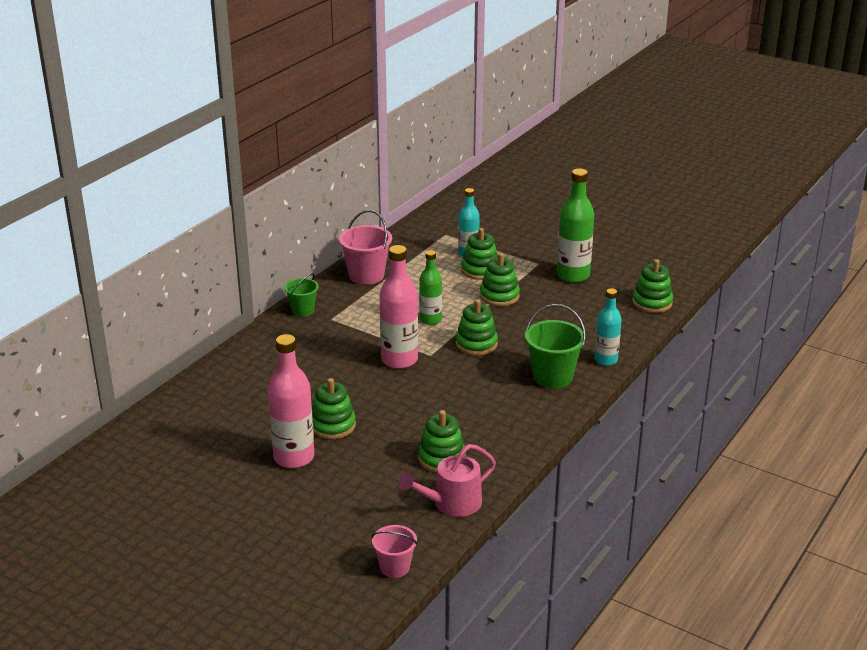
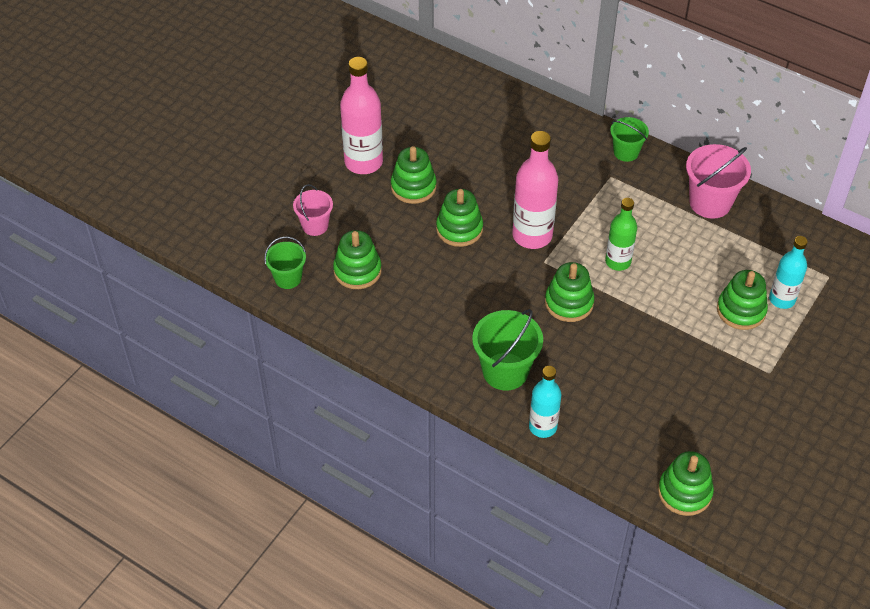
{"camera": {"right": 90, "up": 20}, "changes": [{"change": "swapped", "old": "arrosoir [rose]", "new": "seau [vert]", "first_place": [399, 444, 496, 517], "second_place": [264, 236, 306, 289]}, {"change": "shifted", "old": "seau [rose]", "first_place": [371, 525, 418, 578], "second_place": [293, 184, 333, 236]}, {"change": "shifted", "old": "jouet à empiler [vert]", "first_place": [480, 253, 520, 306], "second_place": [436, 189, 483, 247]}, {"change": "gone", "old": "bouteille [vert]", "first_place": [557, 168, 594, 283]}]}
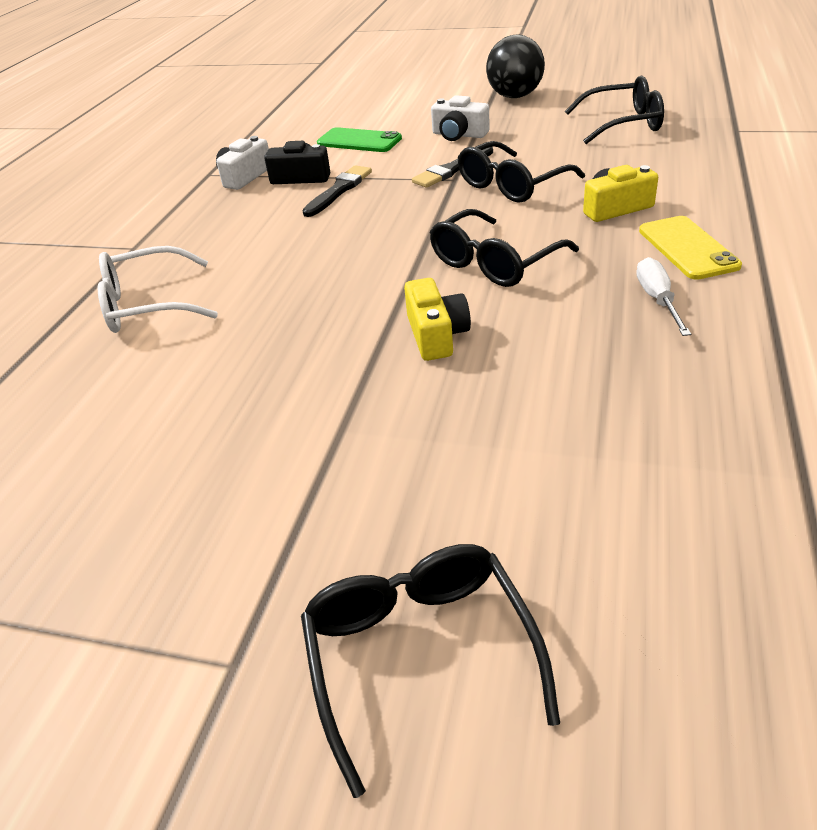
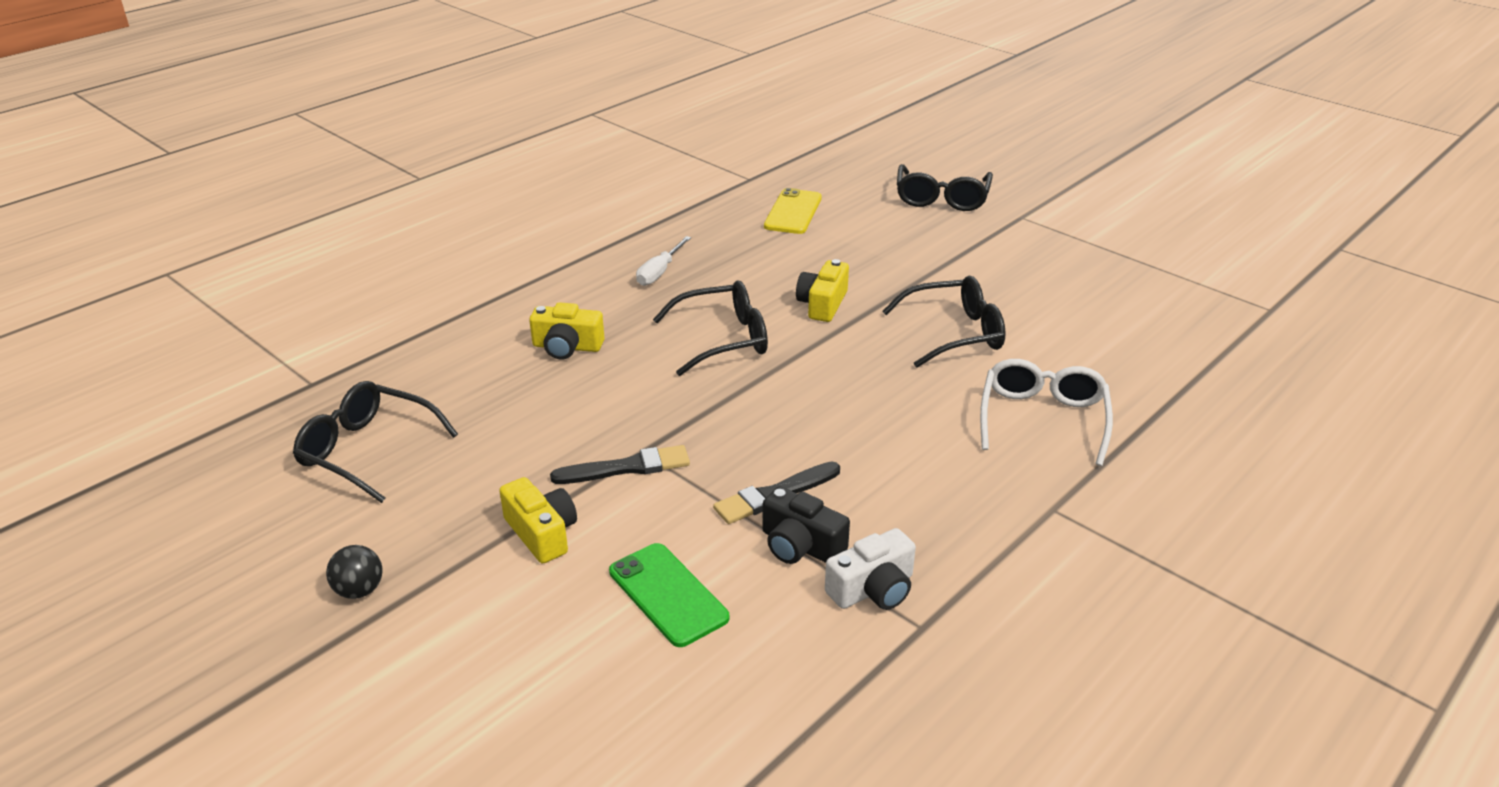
{"camera": {"right": -155, "up": -5}, "changes": [{"change": "scaled", "old": "balle [noir]", "first_place": [486, 35, 545, 98], "second_place": [326, 545, 383, 599], "factor": 0.52}, {"change": "repainted", "old": "appareil photo [blanc]", "new": "appareil photo [jaune]", "first_place": [431, 95, 490, 141], "second_place": [499, 477, 577, 564]}, {"change": "shifted", "old": "téléphone [jaune]", "first_place": [639, 216, 742, 280], "second_place": [764, 188, 822, 234]}, {"change": "shifted", "old": "lunettes [noir]", "first_place": [458, 141, 585, 203], "second_place": [882, 276, 1006, 368]}, {"change": "rotated", "old": "lunettes [blanc]", "first_place": [97, 246, 218, 333], "second_place": [980, 359, 1113, 466], "degrees": -90}]}
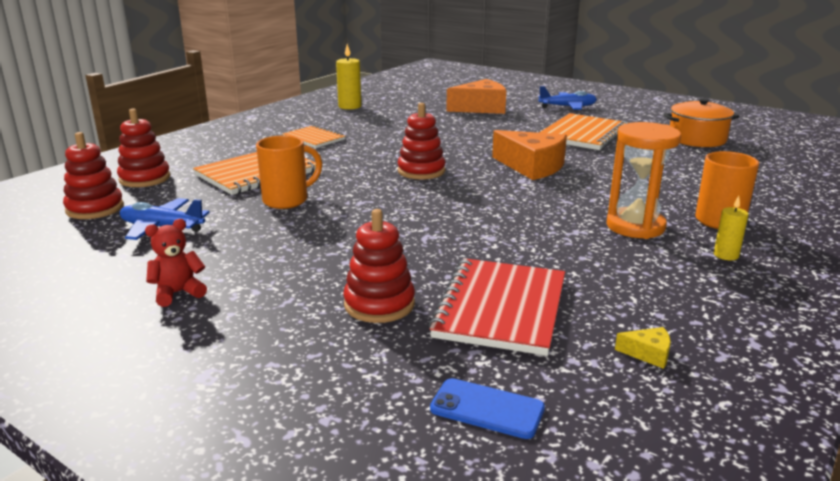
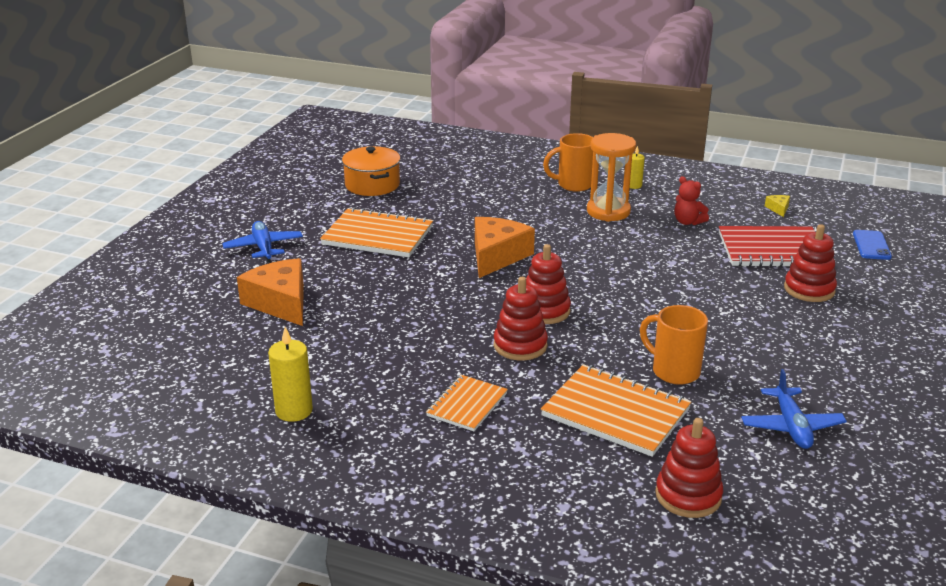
{"camera": {"right": -105, "up": 5}, "changes": [{"change": "shifted", "old": "jouet à empiler [rouge]", "first_place": [63, 132, 124, 219], "second_place": [494, 277, 548, 360]}, {"change": "shifted", "old": "ours en peluche [rouge]", "first_place": [145, 219, 207, 307], "second_place": [674, 176, 709, 225]}]}
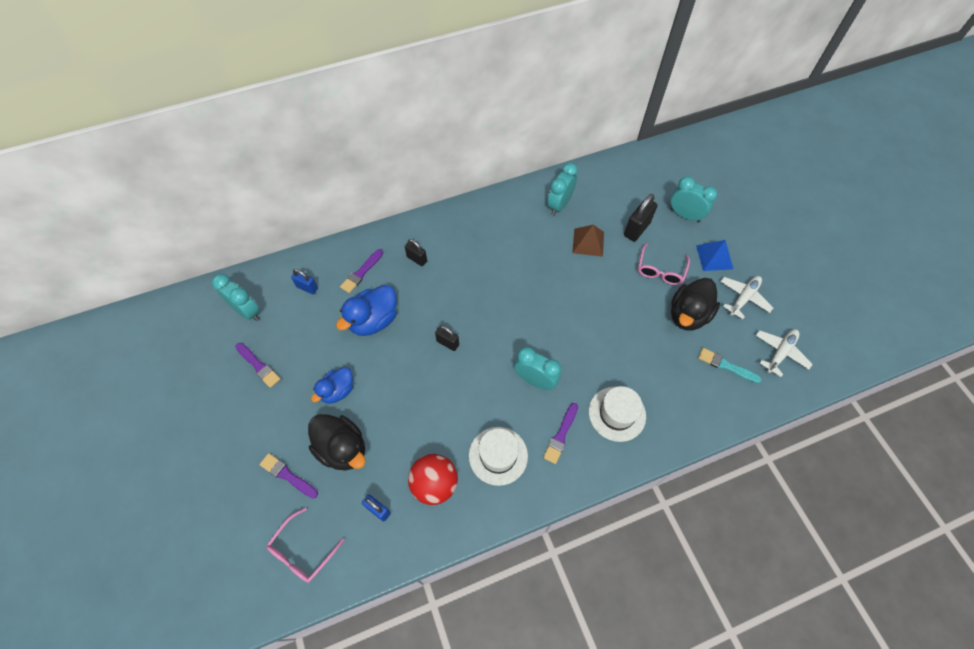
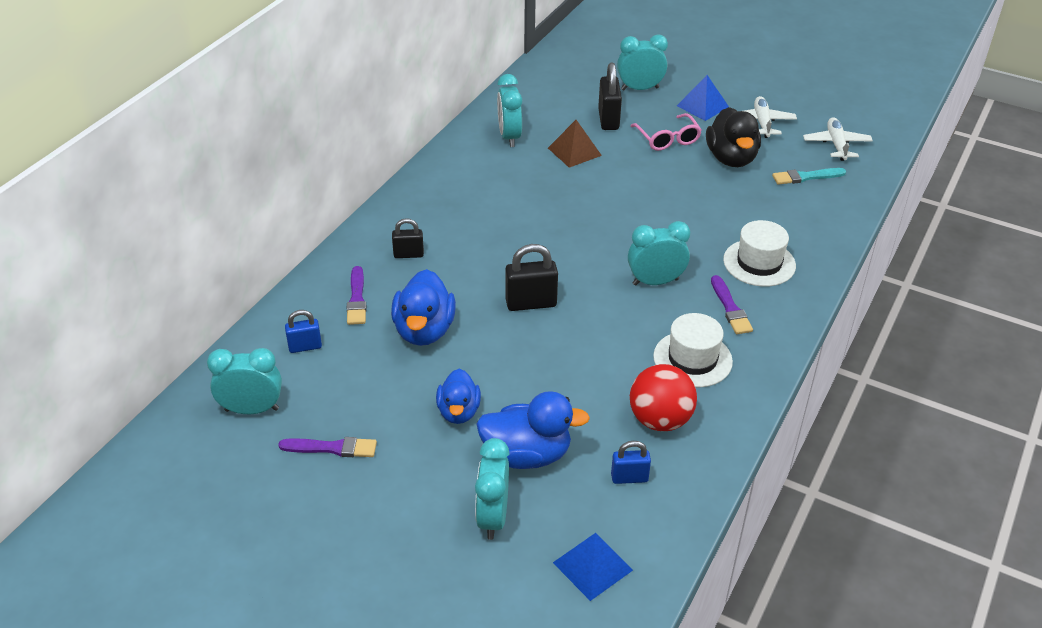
{"camera": {"right": -40, "up": -20}, "changes": [{"change": "swapped", "old": "pinceau [violet]", "new": "réveil [turquoise]", "first_place": [259, 453, 318, 498], "second_place": [475, 438, 509, 540]}, {"change": "repainted", "old": "canard [noir]", "new": "canard [bleu]", "first_place": [308, 414, 366, 470], "second_place": [476, 391, 590, 469]}, {"change": "scaled", "old": "cadenas [noir]", "first_place": [435, 325, 459, 351], "second_place": [505, 244, 558, 311], "factor": 1.6}, {"change": "swapped", "old": "lunettes [rose]", "new": "pyramide [bleu]", "first_place": [267, 507, 344, 583], "second_place": [553, 533, 633, 601]}]}
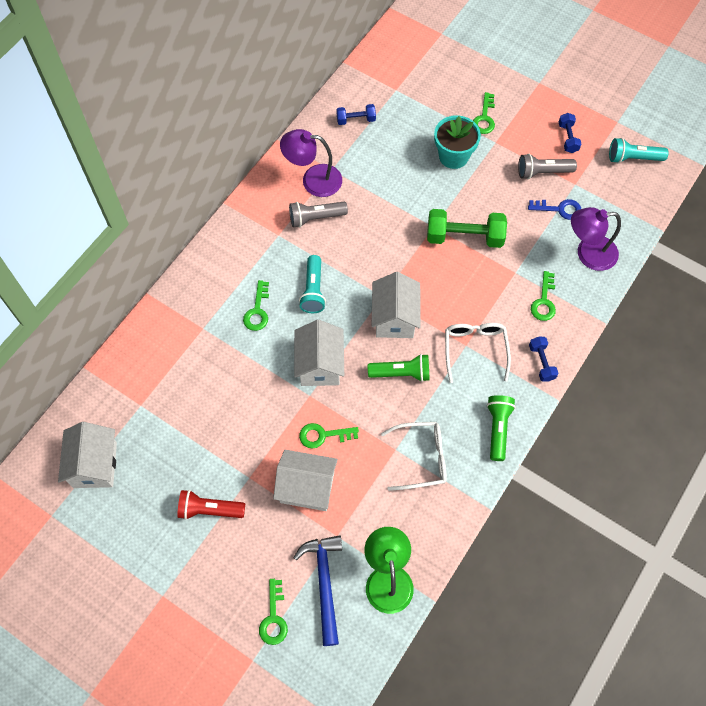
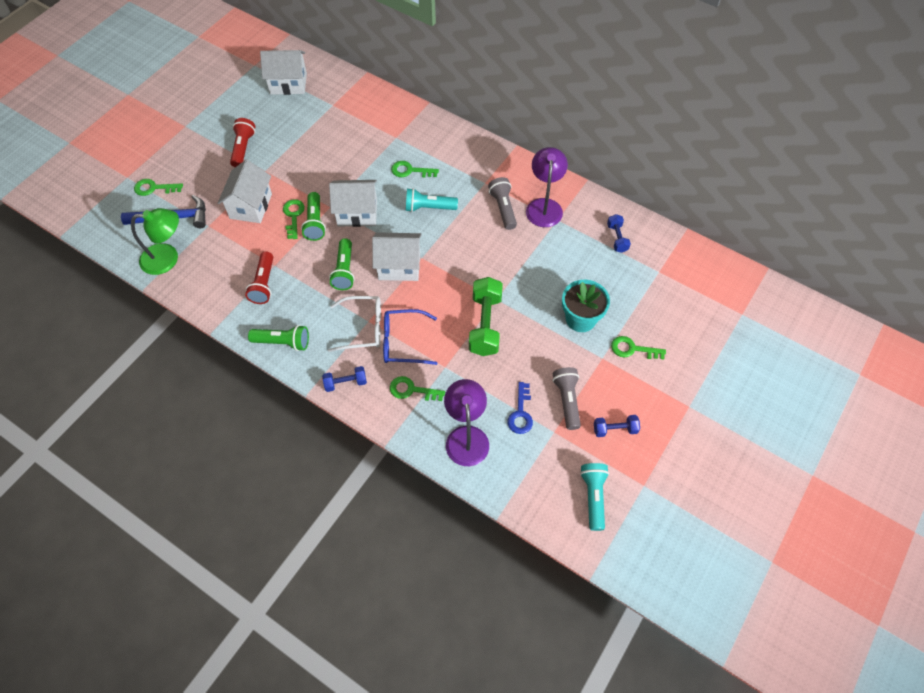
{"camera": {"right": 90, "up": -5}, "changes": [{"change": "swapped", "old": "lunettes [blanc]", "new": "lampe de poche [rouge]", "first_place": [381, 422, 447, 491], "second_place": [245, 252, 273, 304]}, {"change": "new", "new": "lampe de poche [vert]", "second_place": [301, 192, 326, 241]}, {"change": "new", "new": "lunettes [bleu]", "second_place": [383, 309, 437, 365]}]}
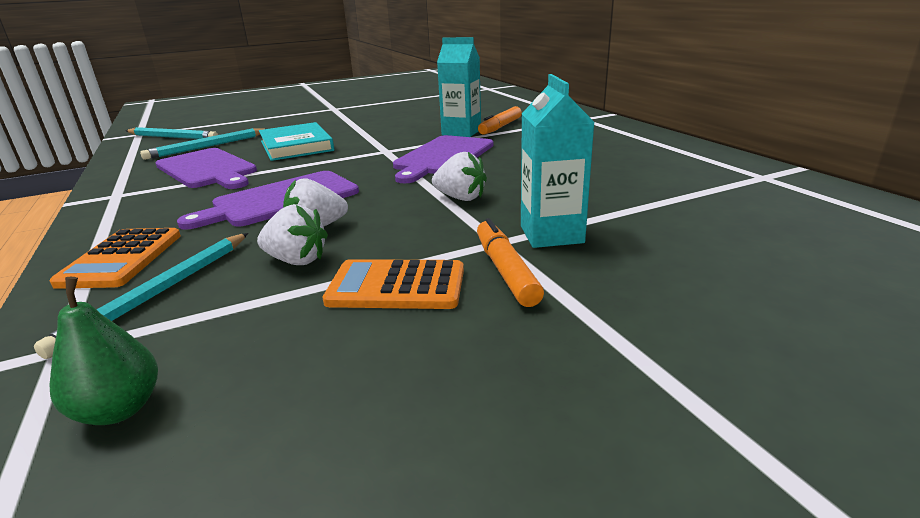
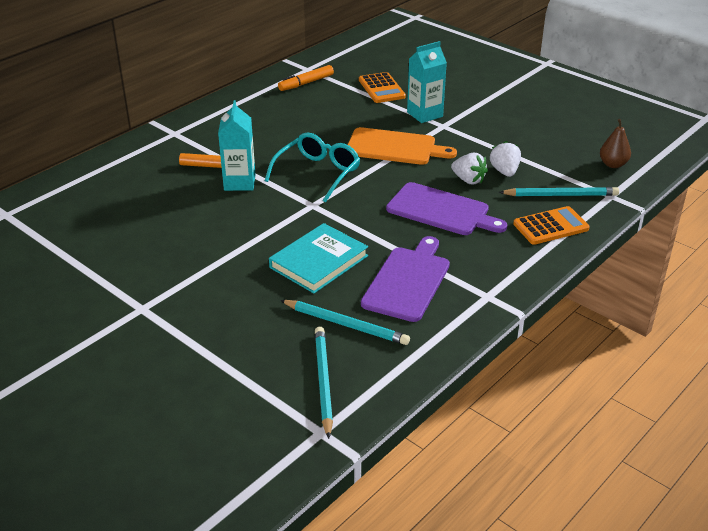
{"camera": {"right": -115, "up": 10}, "changes": [{"change": "swapped", "old": "planche à découper [violet]", "new": "lunettes [turquoise]", "first_place": [393, 135, 494, 183], "second_place": [265, 132, 360, 203]}, {"change": "shifted", "old": "feutre [orange]", "first_place": [477, 218, 544, 307], "second_place": [278, 65, 334, 91]}, {"change": "swapped", "old": "fraise [blanc]", "new": "planche à découper [orange]", "first_place": [432, 152, 487, 201], "second_place": [347, 127, 457, 165]}, {"change": "shifted", "old": "calculatrice [orange]", "first_place": [323, 259, 464, 309], "second_place": [359, 72, 406, 103]}, {"change": "repainted", "old": "poire [vert]", "new": "poire [marron]", "first_place": [50, 277, 158, 425], "second_place": [600, 119, 631, 168]}]}
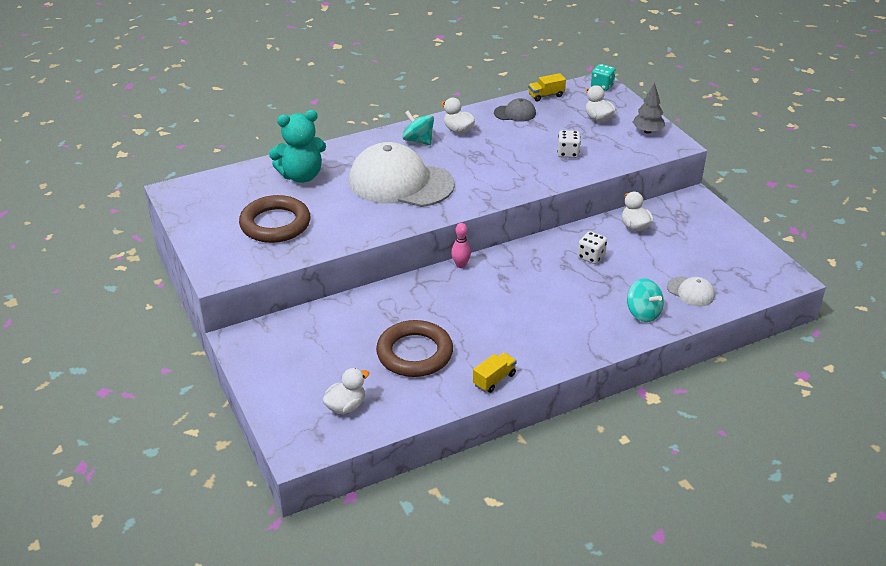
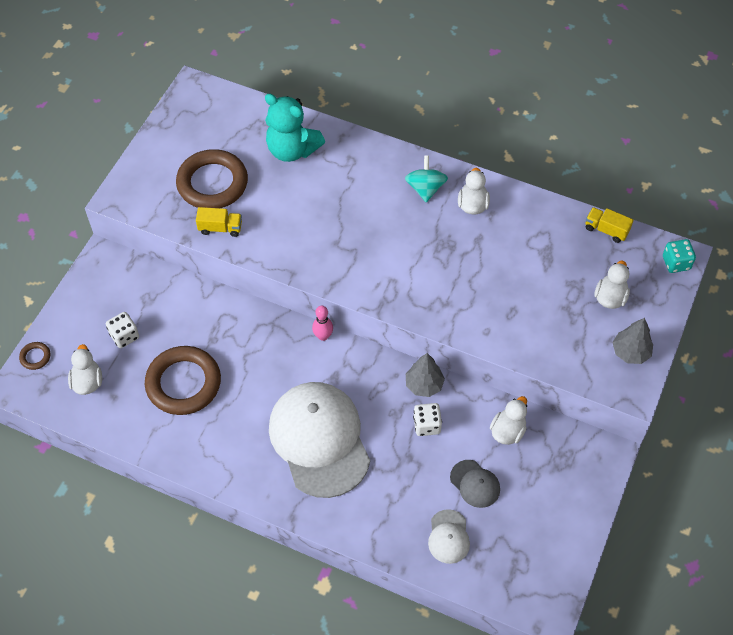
{"camera": {"right": 50, "up": 20}, "changes": [{"change": "new", "new": "anneau [marron]", "second_place": [19, 342, 51, 370]}, {"change": "rotated", "old": "canard [blanc]", "first_place": [322, 368, 370, 414], "second_place": [68, 344, 102, 395], "degrees": -105}, {"change": "shifted", "old": "dé [blanc]", "first_place": [558, 130, 581, 158], "second_place": [106, 312, 139, 348]}, {"change": "shifted", "old": "camion [jaune]", "first_place": [473, 352, 517, 393], "second_place": [196, 207, 242, 237]}, {"change": "shifted", "old": "casquette [blanc]", "first_place": [349, 142, 455, 207], "second_place": [269, 382, 370, 498]}, {"change": "new", "new": "arbre [gris]", "second_place": [406, 353, 445, 397]}, {"change": "shifted", "old": "casquette [gris]", "first_place": [494, 98, 536, 122], "second_place": [450, 460, 500, 508]}, {"change": "gone", "old": "toupie [turquoise]", "first_place": [627, 278, 664, 322]}]}
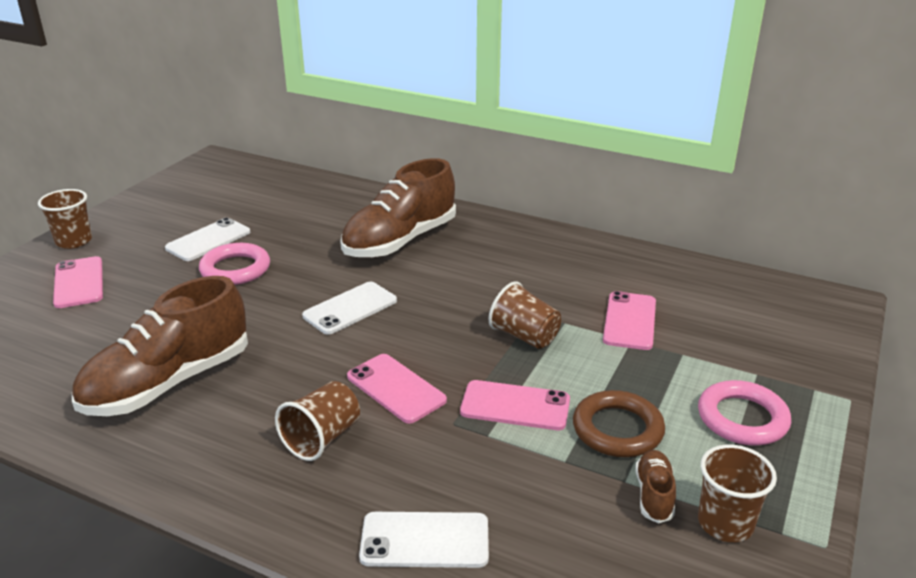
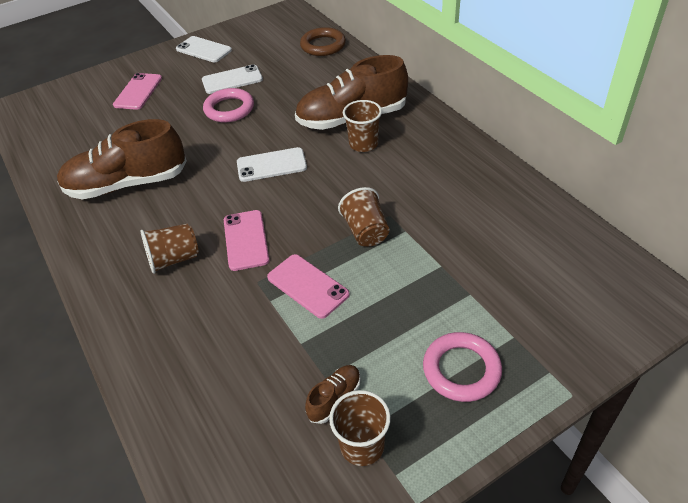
{"camera": {"right": 35, "up": 15}, "changes": [{"change": "shifted", "old": "téléphone [blanc]", "first_place": [359, 512, 489, 568], "second_place": [176, 36, 232, 62]}, {"change": "shifted", "old": "anneau [marron]", "first_place": [573, 390, 665, 457], "second_place": [300, 27, 346, 56]}, {"change": "shifted", "old": "gobelet [marron]", "first_place": [38, 189, 92, 249], "second_place": [343, 100, 382, 152]}, {"change": "gone", "old": "téléphone [rose]", "first_place": [603, 291, 656, 350]}]}
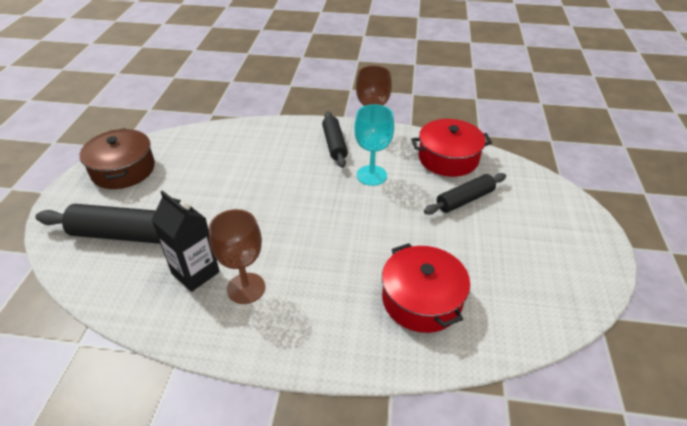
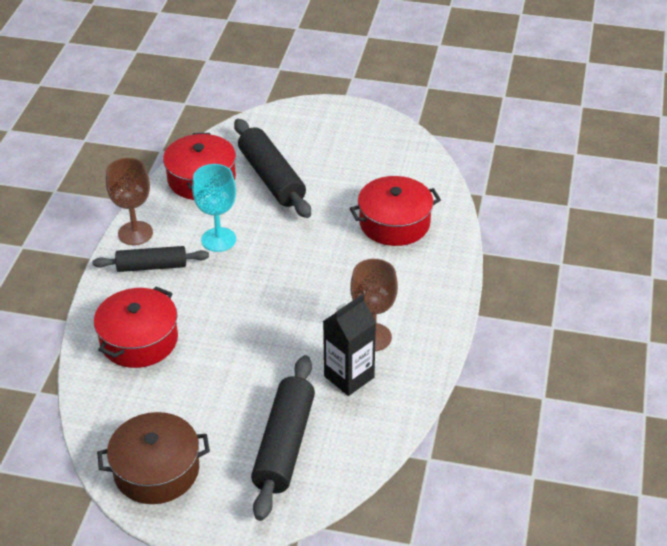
{"camera": {"right": -85, "up": 0}, "changes": [{"change": "new", "new": "marmite [rouge]", "second_place": [94, 286, 178, 368]}, {"change": "scaled", "old": "rouleau à pâtisserie [noir]", "first_place": [424, 173, 506, 215], "second_place": [234, 119, 311, 218], "factor": 1.55}]}
